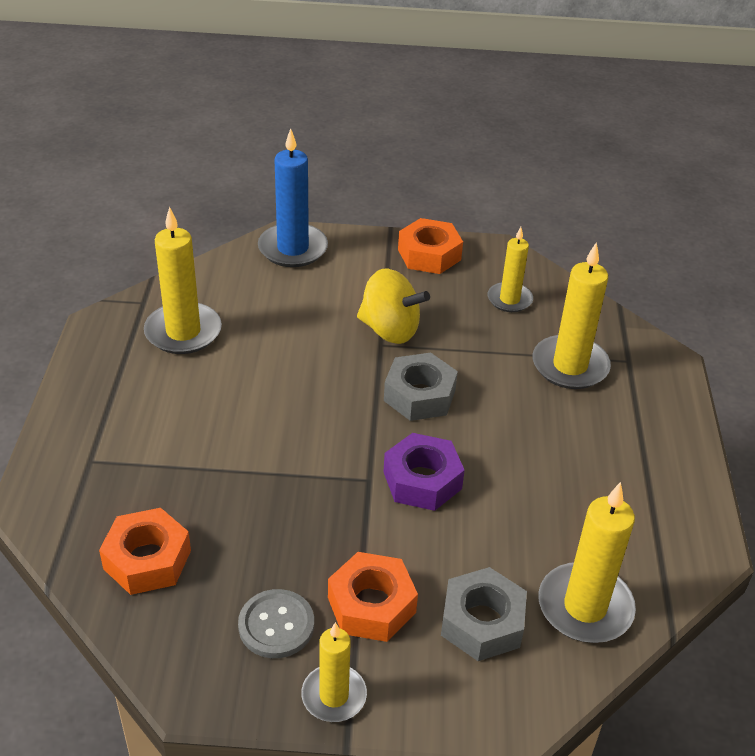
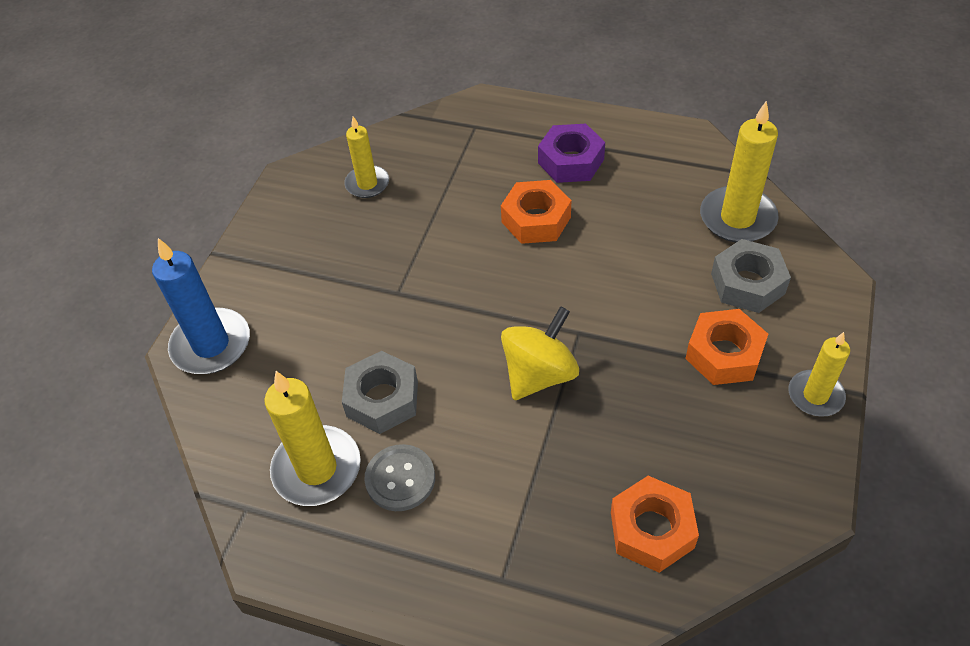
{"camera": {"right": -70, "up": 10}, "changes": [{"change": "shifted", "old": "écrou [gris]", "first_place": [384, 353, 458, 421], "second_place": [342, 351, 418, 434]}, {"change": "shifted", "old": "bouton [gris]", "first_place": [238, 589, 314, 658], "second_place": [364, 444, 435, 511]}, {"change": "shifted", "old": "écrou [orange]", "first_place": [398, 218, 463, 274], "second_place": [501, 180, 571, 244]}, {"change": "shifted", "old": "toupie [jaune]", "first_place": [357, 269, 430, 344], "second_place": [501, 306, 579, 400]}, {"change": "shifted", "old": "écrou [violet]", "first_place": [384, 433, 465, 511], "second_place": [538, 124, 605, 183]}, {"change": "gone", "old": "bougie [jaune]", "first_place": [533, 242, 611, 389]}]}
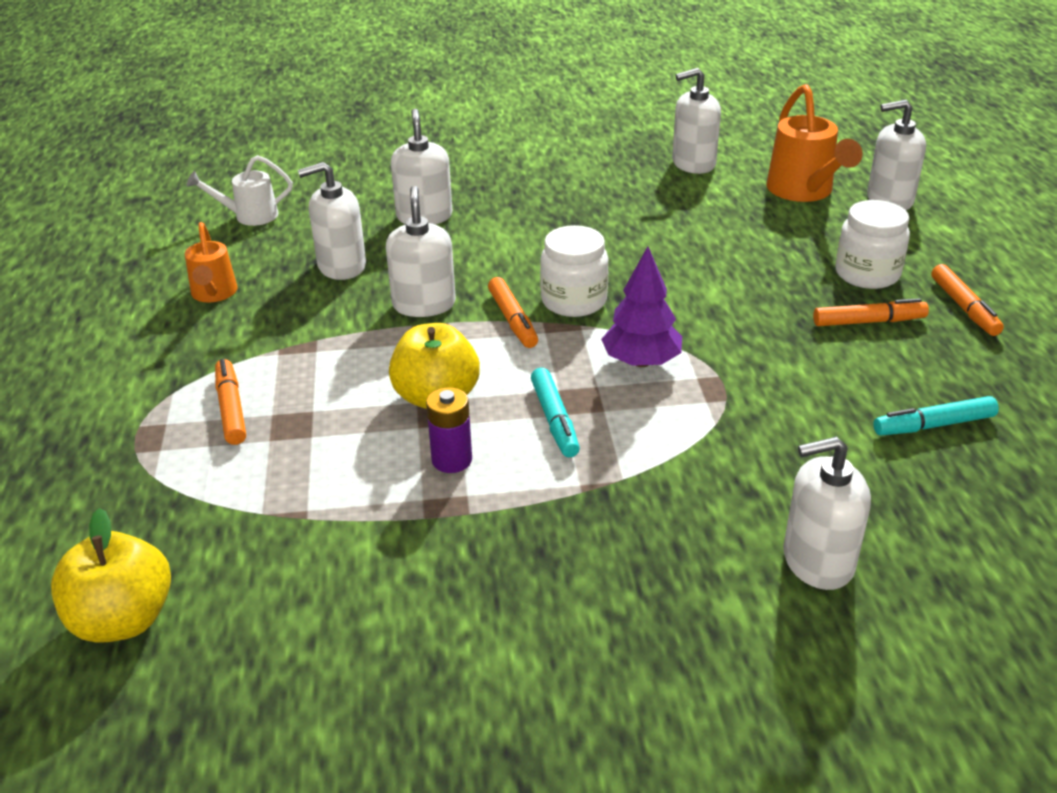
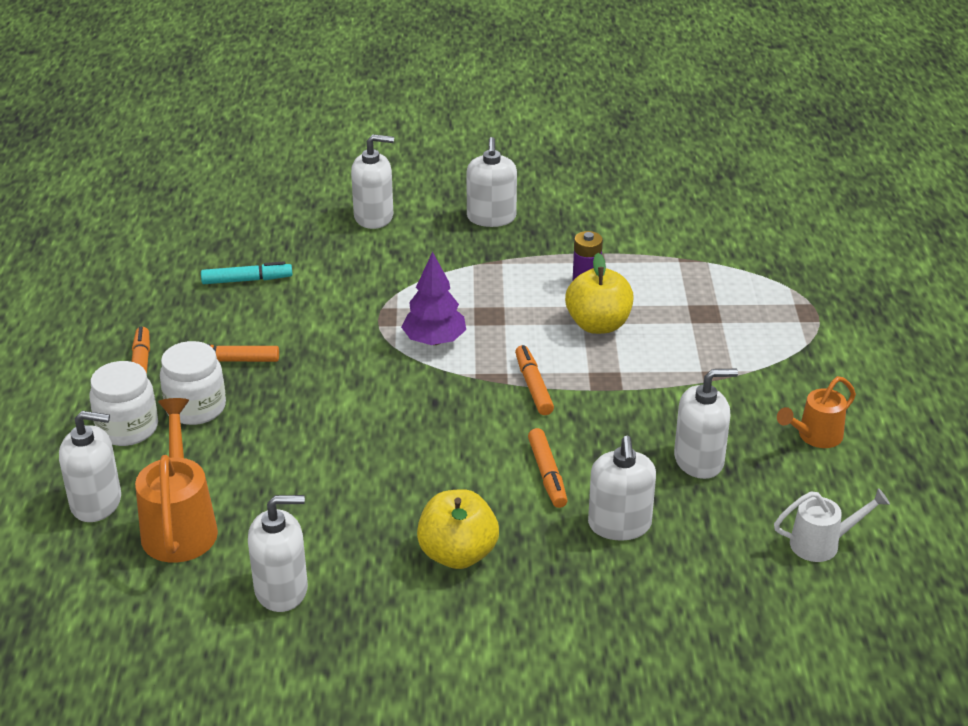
{"camera": {"right": -175, "up": 0}, "changes": [{"change": "shifted", "old": "bocal [blanc]", "first_place": [540, 225, 609, 317], "second_place": [89, 361, 158, 446]}, {"change": "shifted", "old": "pomme [jaune]", "first_place": [51, 508, 171, 643], "second_place": [417, 489, 499, 569]}, {"change": "shifted", "old": "distributeur de savon [blanc]", "first_place": [386, 186, 456, 317], "second_place": [466, 137, 517, 227]}, {"change": "shifted", "old": "feutre [orange]", "first_place": [215, 359, 246, 445], "second_place": [528, 428, 568, 508]}, {"change": "rotated", "old": "arrosoir [orange]", "first_place": [185, 222, 238, 302], "second_place": [777, 376, 856, 448], "degrees": -120}, {"change": "gone", "old": "feutre [turquoise]", "first_place": [531, 368, 580, 457]}]}
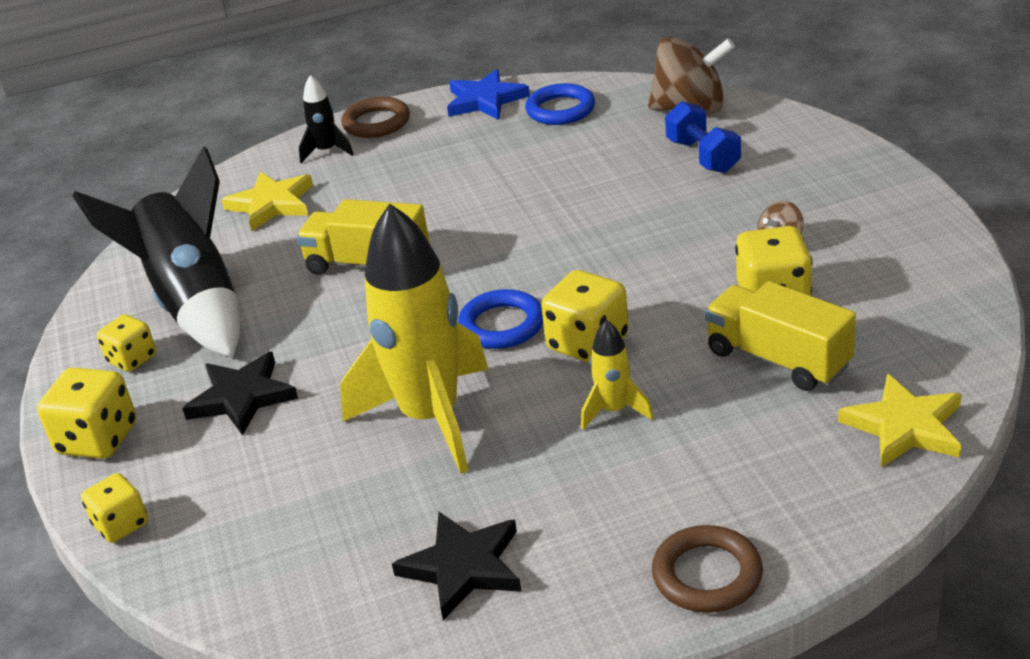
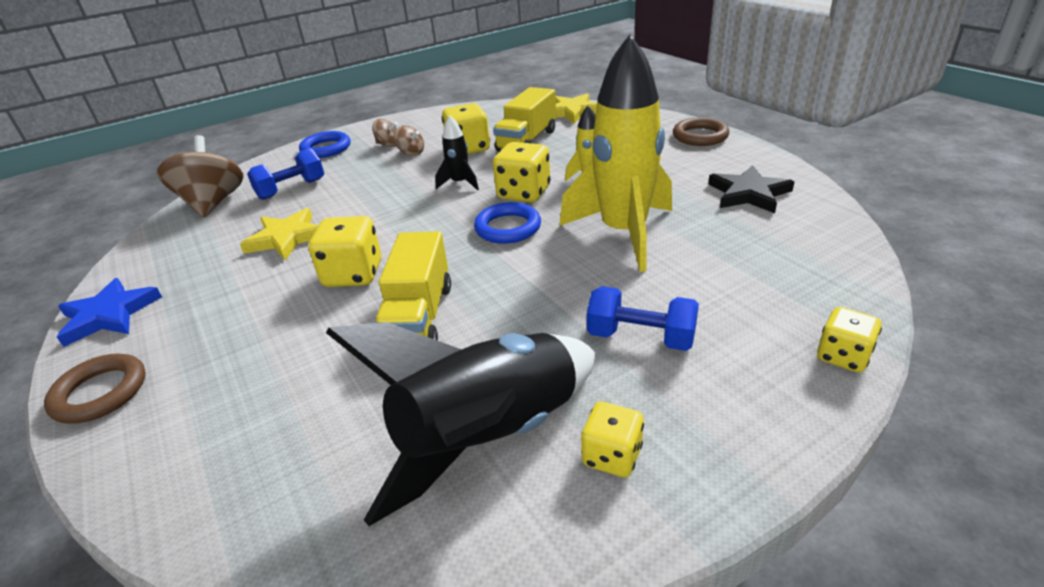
{"camera": {"right": -105, "up": 0}, "changes": [{"change": "shifted", "old": "étoile [jaune]", "first_place": [221, 172, 313, 231], "second_place": [240, 208, 319, 260]}, {"change": "shifted", "old": "anneau [bleu]", "first_place": [525, 83, 595, 125], "second_place": [299, 131, 350, 158]}, {"change": "shifted", "old": "dé [jaune]", "first_place": [37, 367, 136, 459], "second_place": [309, 216, 381, 287]}, {"change": "new", "new": "toupie [marron]", "second_place": [372, 119, 398, 147]}, {"change": "shifted", "old": "fusée [noir]", "first_place": [299, 75, 354, 163], "second_place": [435, 115, 479, 190]}, {"change": "swapped", "old": "étoile [noir]", "new": "haltère [bleu]", "first_place": [182, 352, 298, 436], "second_place": [587, 286, 699, 351]}]}
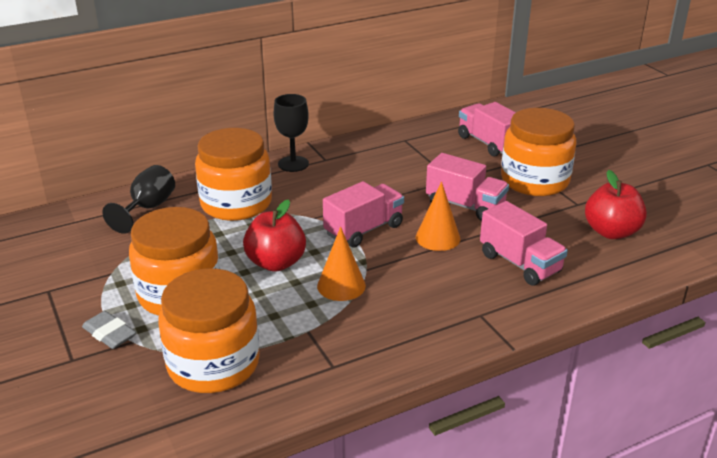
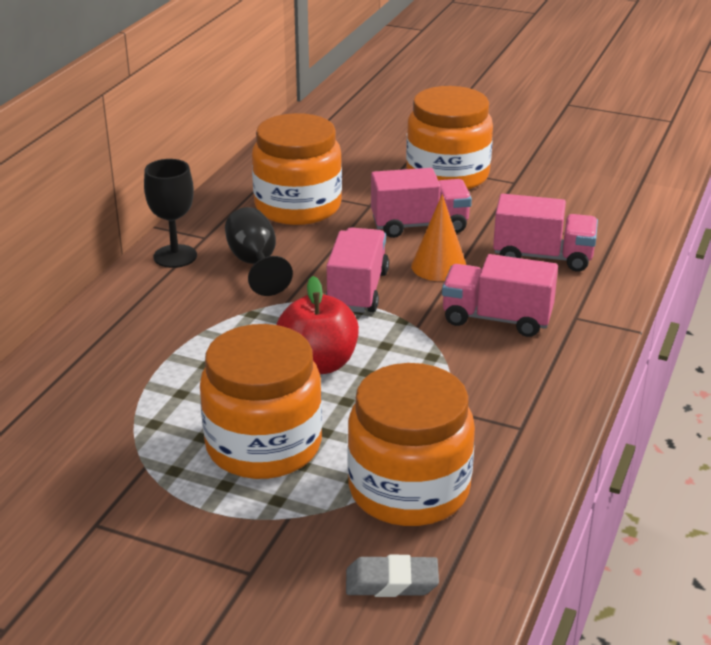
{"camera": {"right": -40, "up": 0}, "changes": [{"change": "shifted", "old": "verre à pied [noir]", "first_place": [102, 165, 175, 234], "second_place": [225, 207, 293, 296]}, {"change": "shifted", "old": "bocal [orange]", "first_place": [195, 128, 272, 221], "second_place": [252, 113, 342, 225]}, {"change": "shifted", "old": "gomme [gris]", "first_place": [82, 311, 136, 349], "second_place": [346, 555, 439, 597]}, {"change": "shifted", "old": "camion [rose]", "first_place": [458, 102, 516, 157], "second_place": [442, 254, 558, 337]}, {"change": "gone", "old": "cône [orange]", "first_place": [317, 227, 366, 301]}, {"change": "gone", "old": "pomme [rouge]", "first_place": [585, 170, 647, 239]}]}
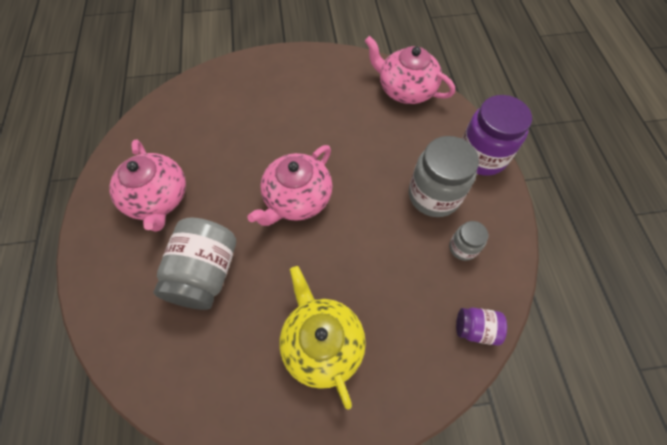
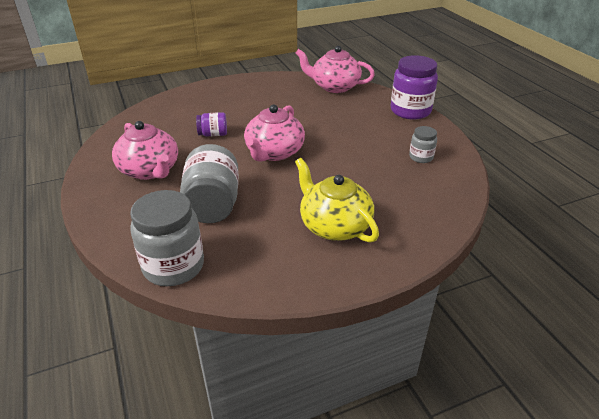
{"camera": {"right": -15, "up": -25}, "changes": [{"change": "shifted", "old": "bocal [gris]", "first_place": [409, 136, 479, 217], "second_place": [130, 190, 204, 286]}, {"change": "shifted", "old": "bocal [violet]", "first_place": [456, 308, 507, 346], "second_place": [196, 112, 227, 137]}]}
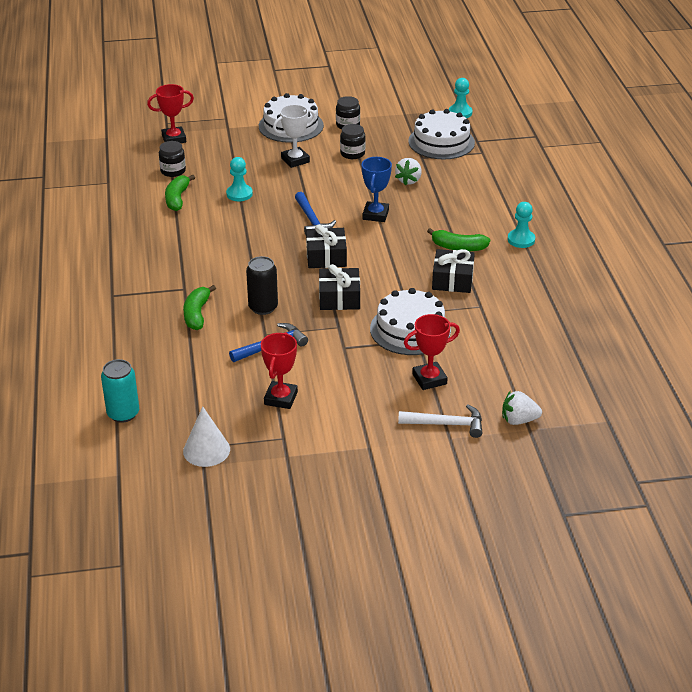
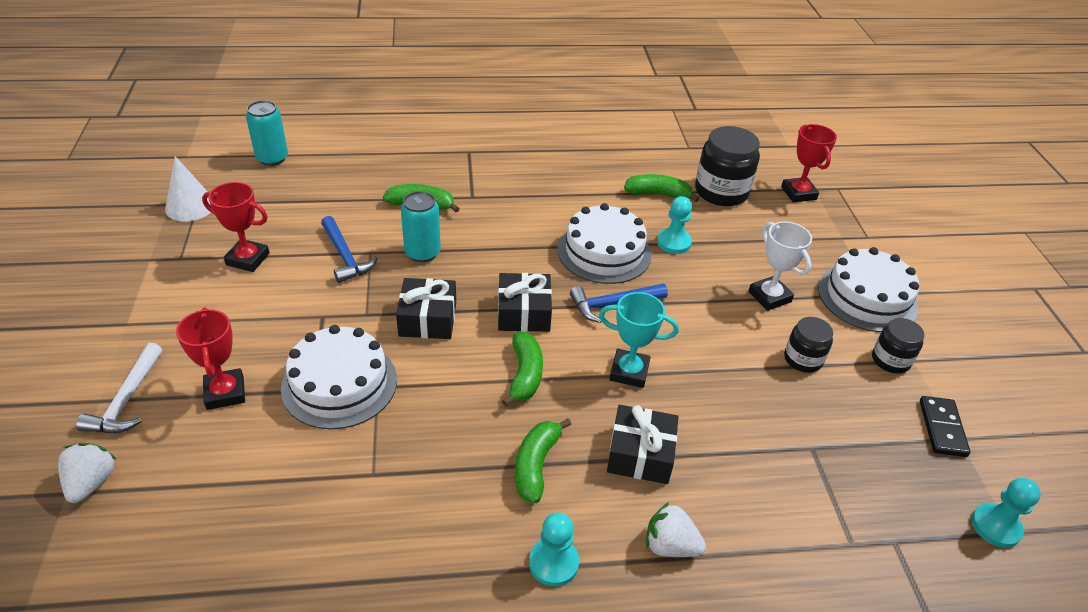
{"camera": {"right": 90, "up": 5}, "changes": [{"change": "repainted", "old": "canette [noir]", "new": "canette [turquoise]", "first_place": [246, 256, 278, 315], "second_place": [401, 191, 441, 262]}, {"change": "new", "new": "banane [vert]", "second_place": [502, 332, 543, 407]}, {"change": "shifted", "old": "gâteau [blanc]", "first_place": [408, 109, 475, 159], "second_place": [558, 203, 651, 284]}, {"change": "repainted", "old": "trophée [bleu]", "new": "trophée [turquoise]", "first_place": [362, 157, 392, 222], "second_place": [599, 292, 679, 388]}, {"change": "shifted", "old": "cadeau [noir]", "first_place": [432, 249, 475, 293], "second_place": [607, 405, 679, 484]}, {"change": "shifted", "old": "fraise [blanc]", "first_place": [395, 158, 422, 186], "second_place": [646, 502, 706, 557]}, {"change": "scaled", "old": "bocal [noir]", "first_place": [159, 141, 186, 177], "second_place": [695, 126, 760, 206], "factor": 1.73}, {"change": "new", "new": "domino [noir]", "second_place": [920, 396, 970, 457]}]}
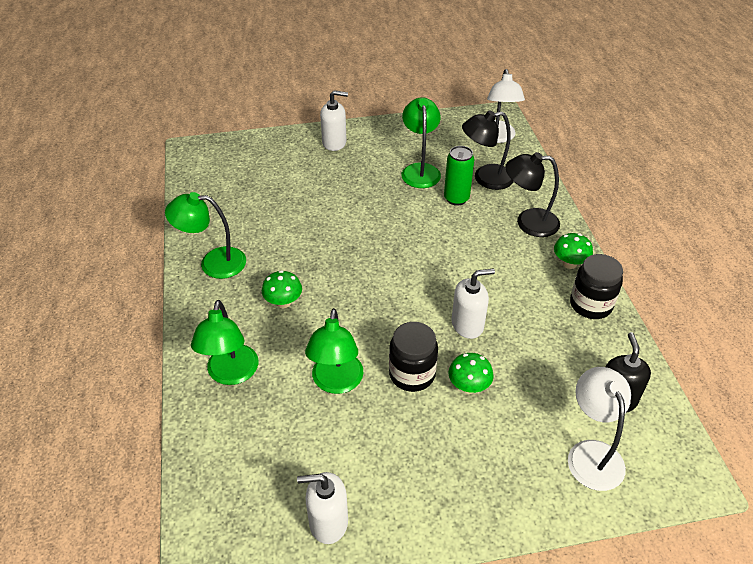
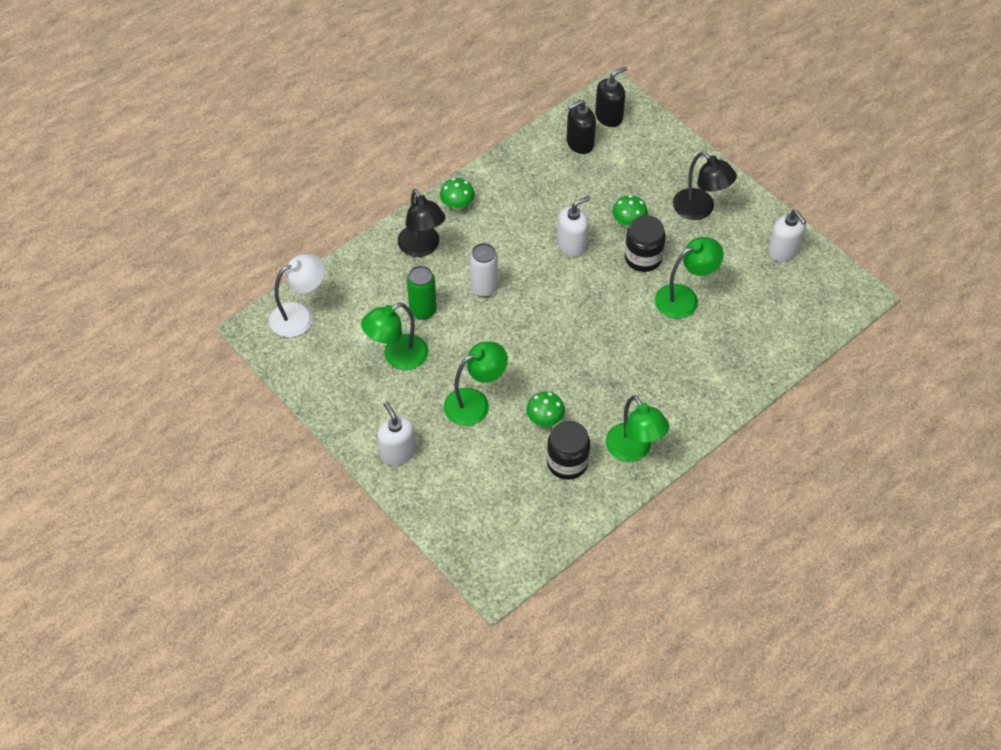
{"camera": {"right": -120, "up": 10}, "changes": [{"change": "shifted", "old": "lampe [vert]", "first_place": [191, 300, 258, 385], "second_place": [444, 342, 508, 426]}, {"change": "new", "new": "canette [blanc]", "second_place": [470, 243, 498, 297]}, {"change": "shifted", "old": "champignon [vert]", "first_place": [262, 270, 302, 308], "second_place": [526, 391, 565, 426]}, {"change": "shifted", "old": "bocal [noir]", "first_place": [570, 254, 623, 319], "second_place": [547, 421, 590, 480]}, {"change": "rotated", "old": "distributeur de savon [blanc]", "first_place": [451, 268, 495, 339], "second_place": [557, 196, 590, 257], "degrees": 105}, {"change": "new", "new": "distributeur de savon [noir]", "second_place": [595, 67, 627, 127]}, {"change": "shifted", "old": "lampe [noir]", "first_place": [462, 111, 514, 190], "second_place": [673, 152, 737, 220]}, {"change": "gone", "old": "lampe [blanc]", "first_place": [568, 367, 631, 491]}]}
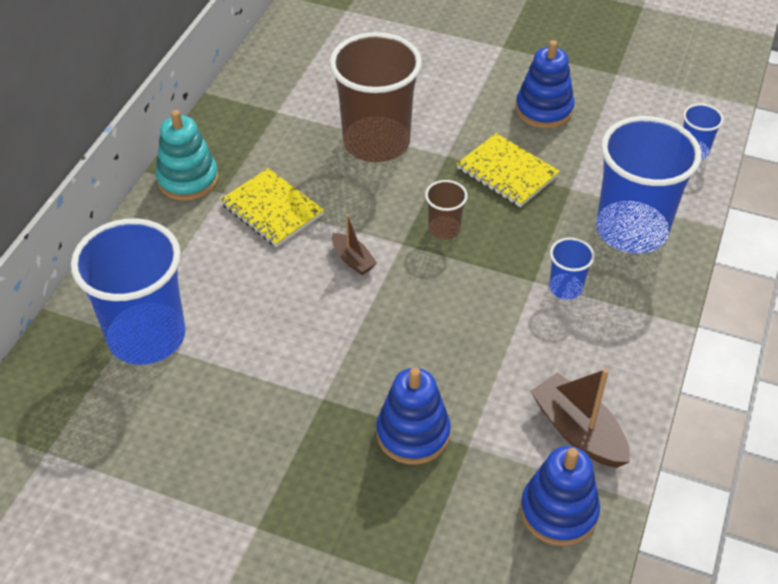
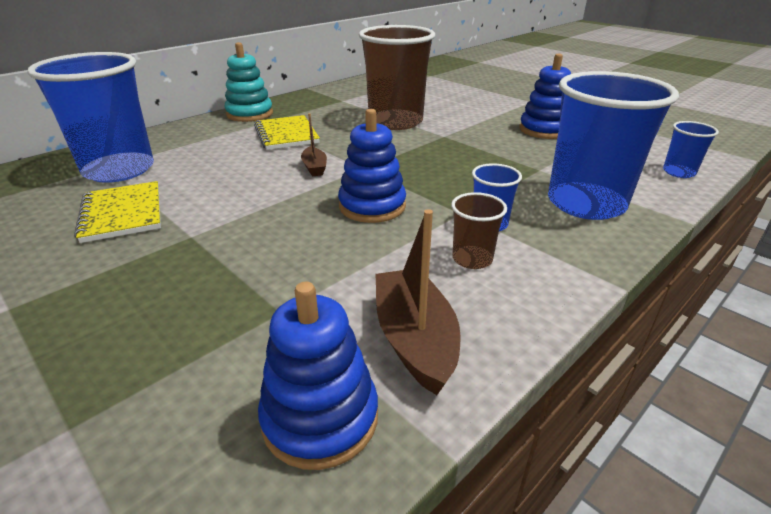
{"camera": {"right": 25, "up": -15}, "changes": [{"change": "shifted", "old": "carnet [jaune]", "first_place": [457, 133, 560, 207], "second_place": [74, 181, 161, 243]}, {"change": "shifted", "old": "jouet à empiler [bleu]", "first_place": [376, 367, 451, 465], "second_place": [338, 109, 406, 223]}, {"change": "shifted", "old": "gobelet [marron]", "first_place": [425, 180, 468, 240], "second_place": [451, 192, 507, 269]}]}
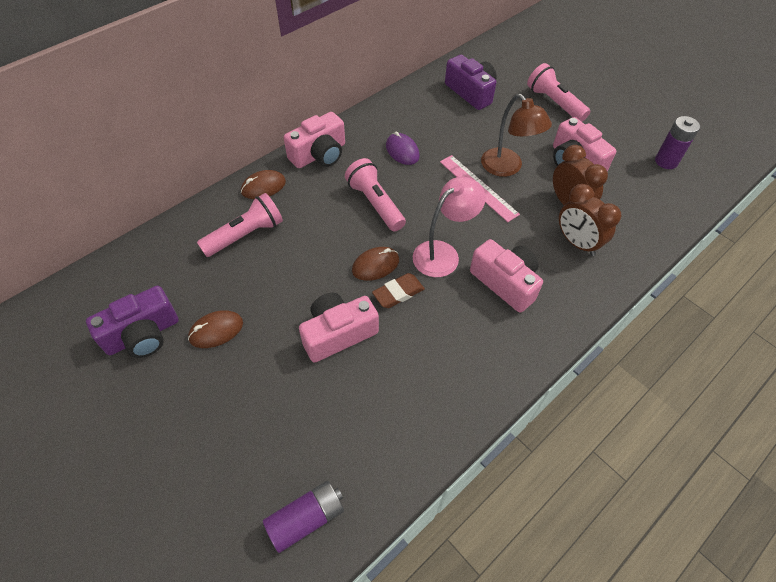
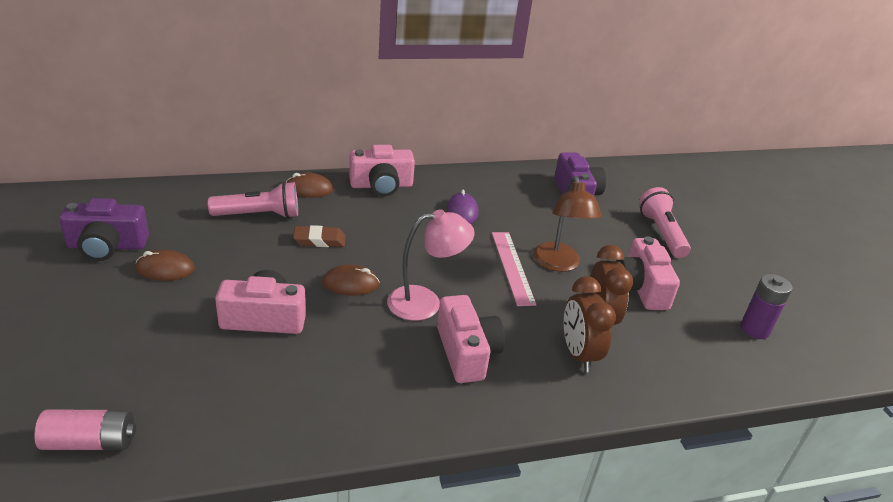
{"camera": {"right": 25, "up": -20}, "changes": [{"change": "repainted", "old": "pile [violet]", "new": "pile [rose]", "first_place": [263, 481, 344, 553], "second_place": [35, 409, 136, 450]}, {"change": "shifted", "old": "gomme [marron]", "first_place": [372, 273, 425, 308], "second_place": [293, 225, 346, 247]}, {"change": "gone", "old": "lampe de poche [rose]", "first_place": [345, 158, 406, 231]}]}
